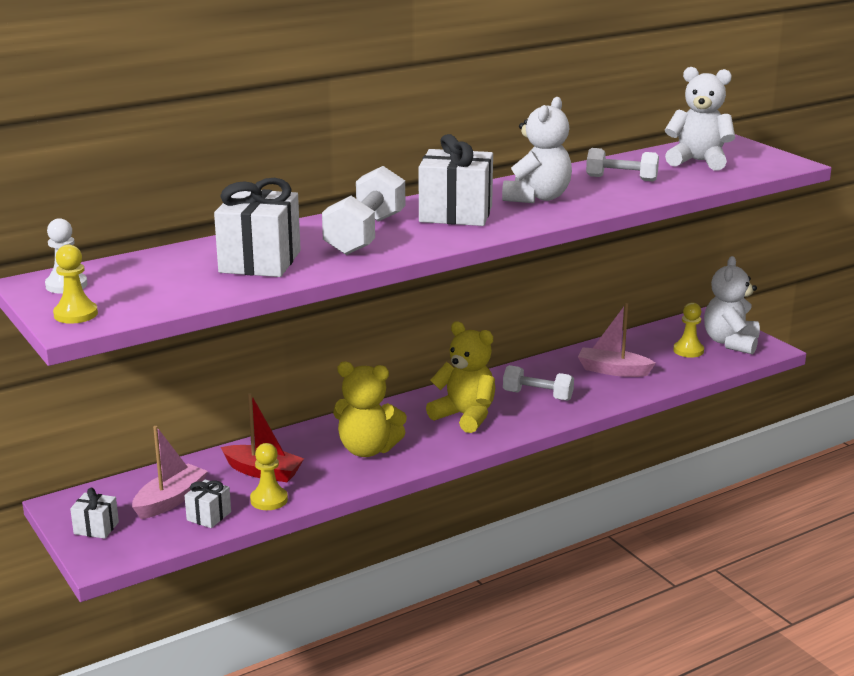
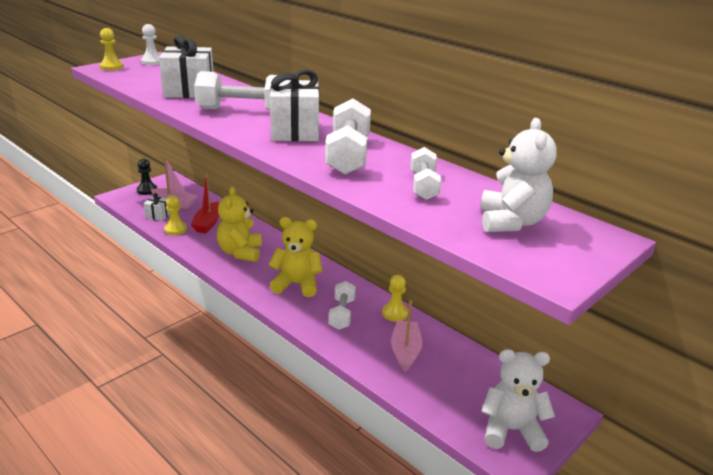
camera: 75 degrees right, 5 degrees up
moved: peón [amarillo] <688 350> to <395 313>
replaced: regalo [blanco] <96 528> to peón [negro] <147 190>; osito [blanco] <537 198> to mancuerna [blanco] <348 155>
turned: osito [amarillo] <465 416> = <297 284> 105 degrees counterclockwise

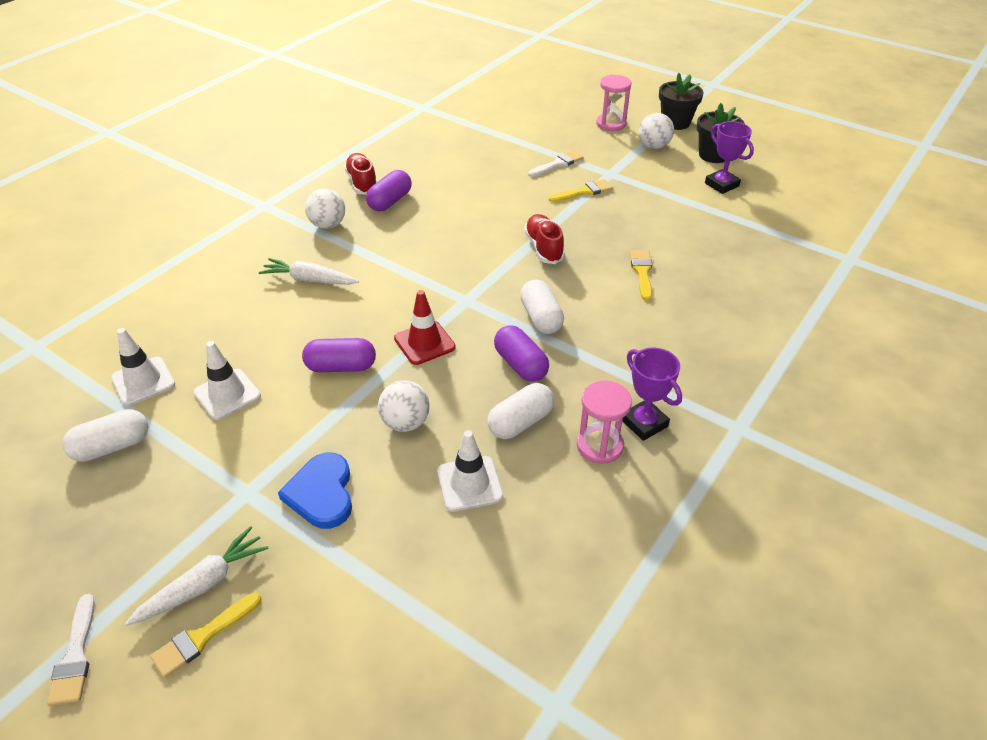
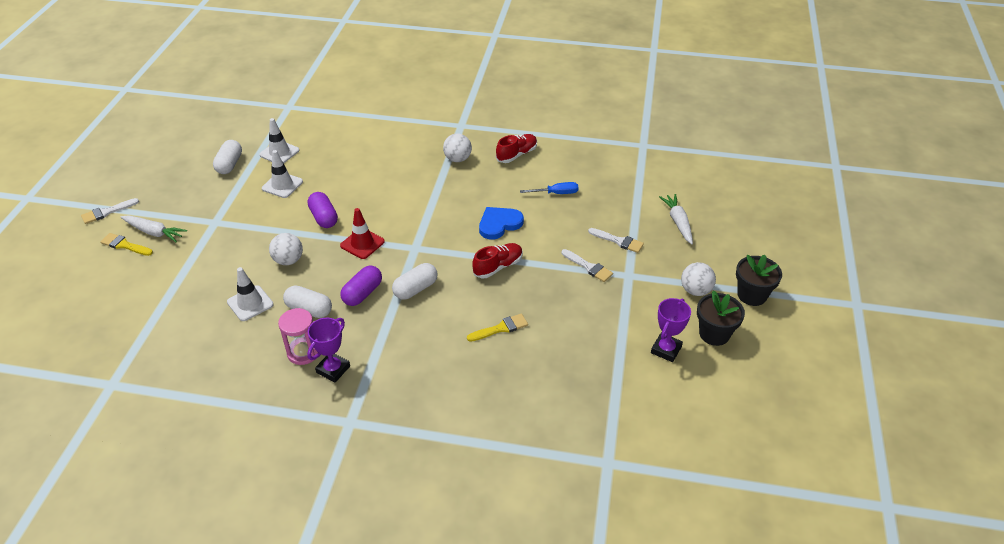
camera: 65 degrees right, 0 degrees up
removed: cápsula [morado] <390 201>; reloj de arena [rosa] <611 124>
added: destornillador [azul] <556 193>
moved: zanahoria [blanco] <309 280> to <678 222>; corazón [azul] <321 493> to <499 224>
recoloured: pincel [amarillo] <583 192> to pincel [blanco] <588 267>
turned: cápsula [blanco] <112 446> = <229 164> 60 degrees clockwise

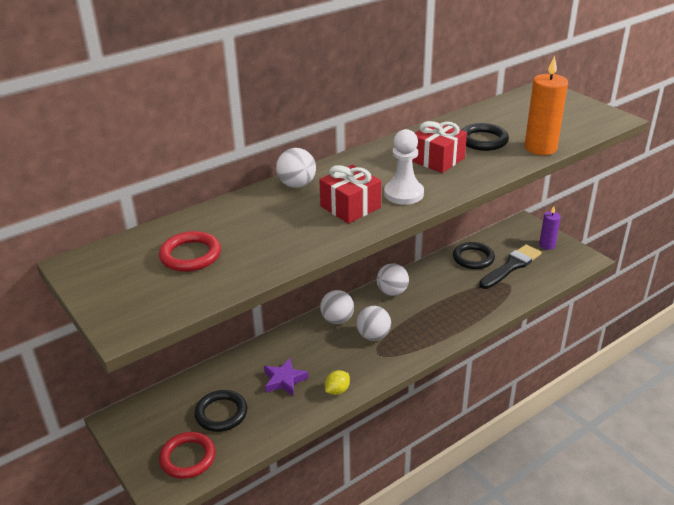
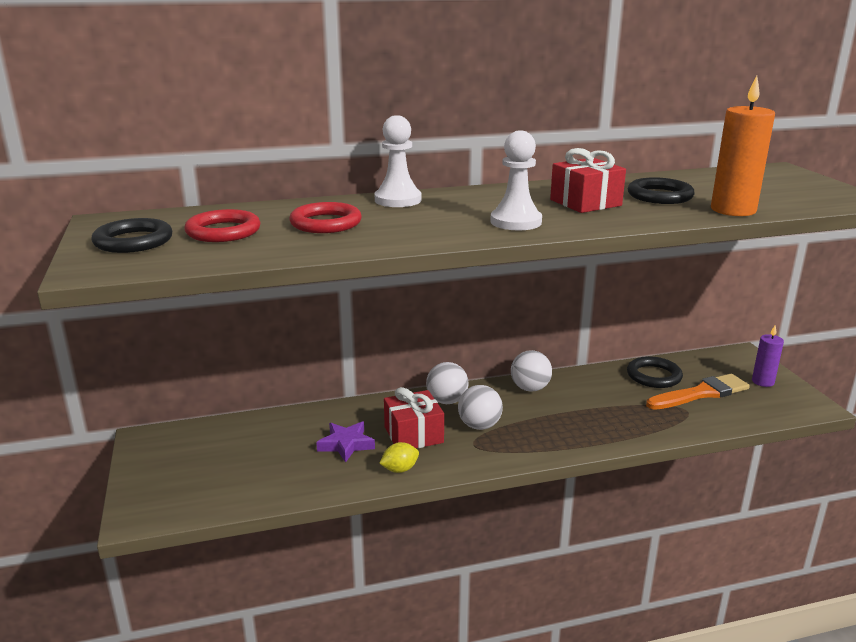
camera: 20 degrees right, 10 degrees down
moved: anillo [rojo] <188 458> to <326 223>; anillo [negro] <221 413> to <133 241>; regalo [rojo] <350 207> to <413 435>
replaced: pelota [blanco] <297 185> to peón [blanco] <398 200>
recoloured: pincel [negro] <511 266> to pincel [naranja] <701 393>

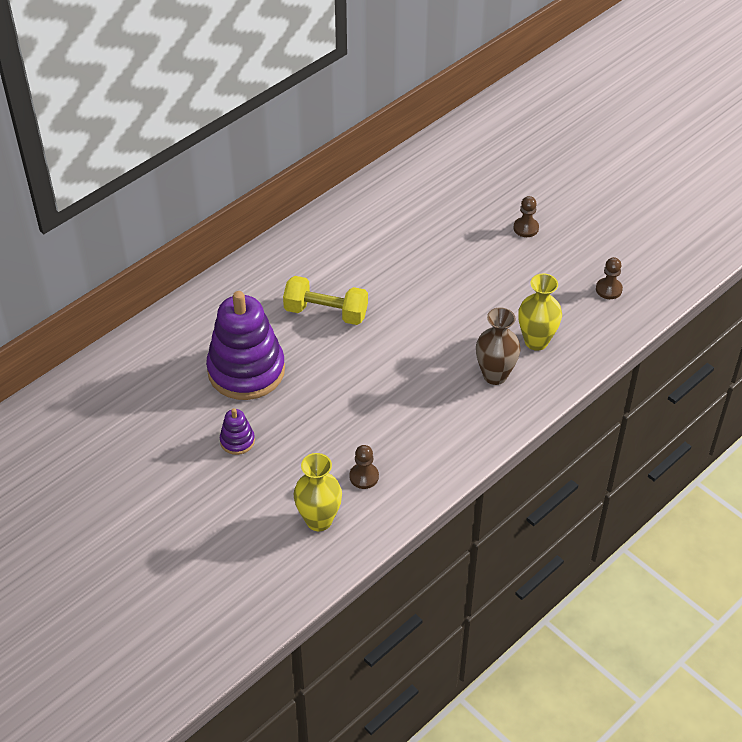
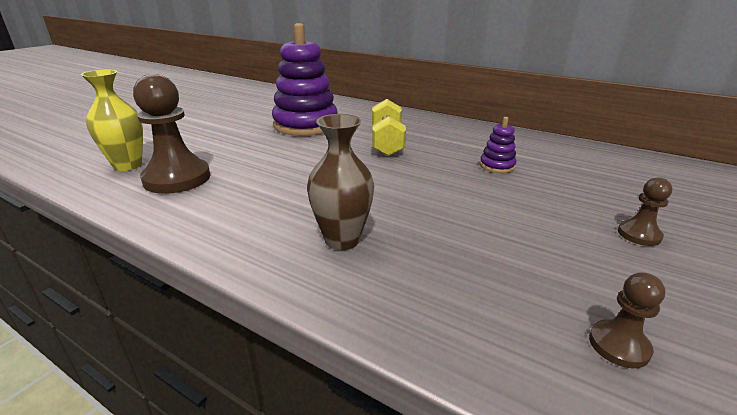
camera: 75 degrees right, 20 degrees down
removed: florero [amarillo] <536 341>
moved: juguete apilable [morado] <237 441> to <497 166>
resized: peón [marrón] <364 476> = <177 178> x2.03

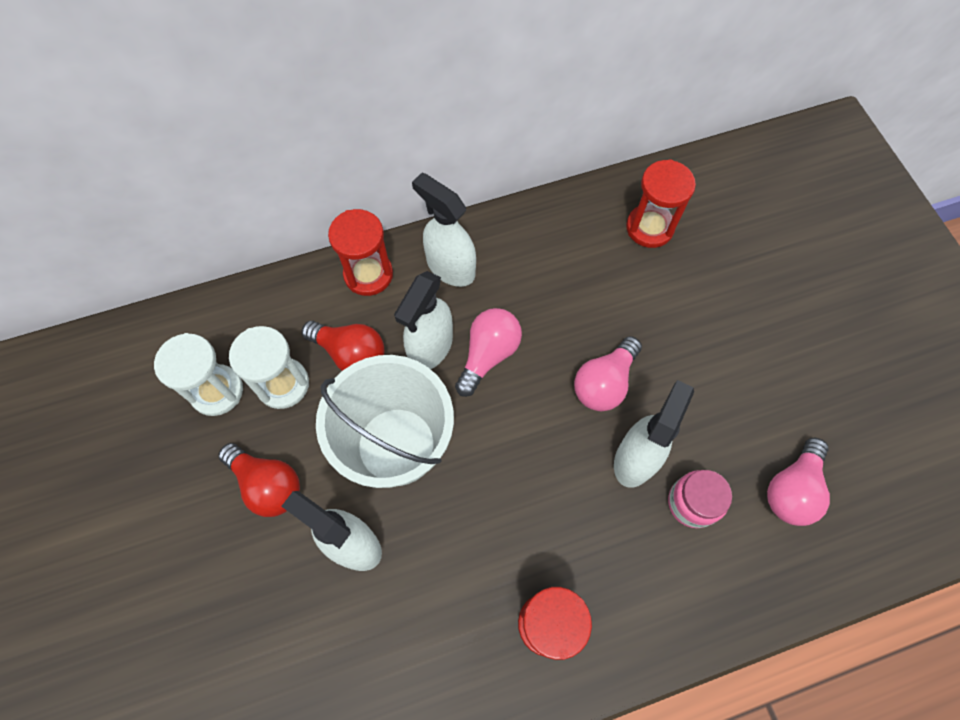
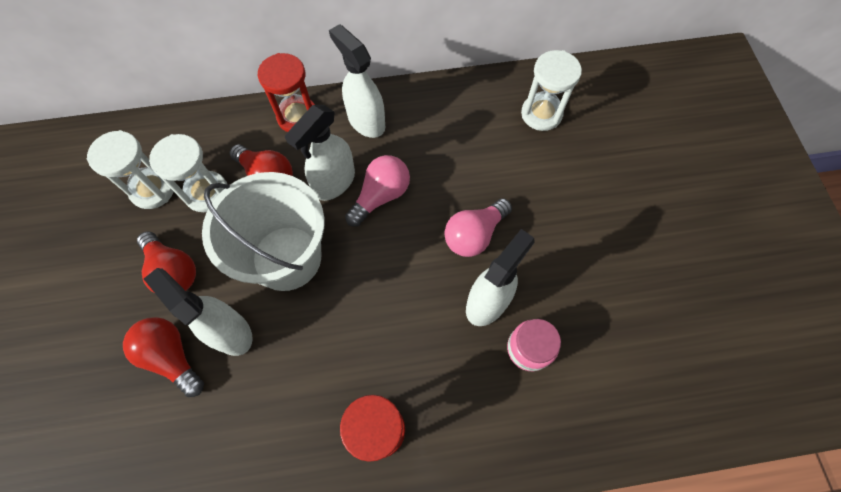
camera: 10 degrees right, 0 degrees up
removed: bombilla [rosa] <792 489>
added: bombilla [rojo] <172 357>
recoloured: reloj de arena [rojo] <649 228> to reloj de arena [blanco] <541 114>

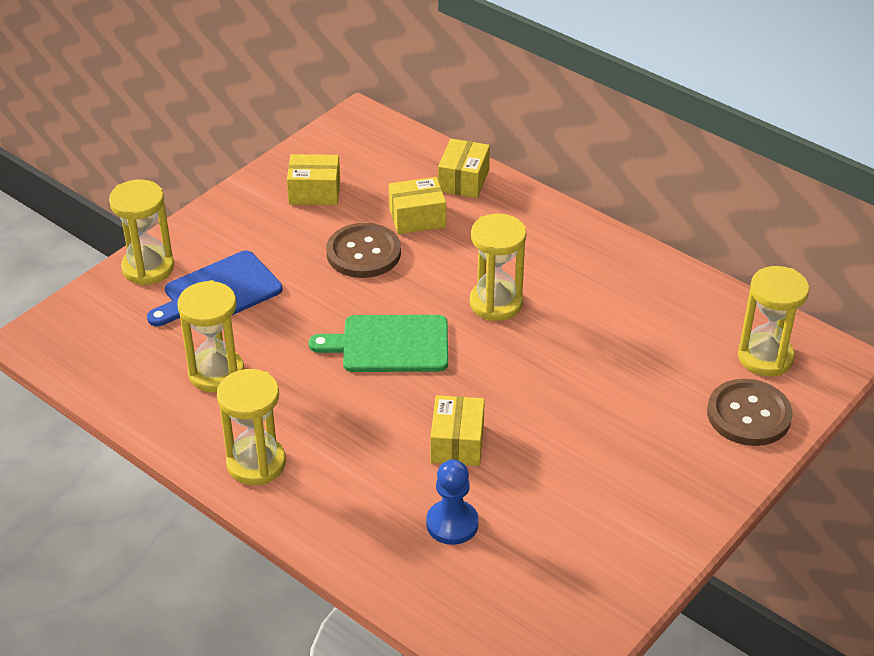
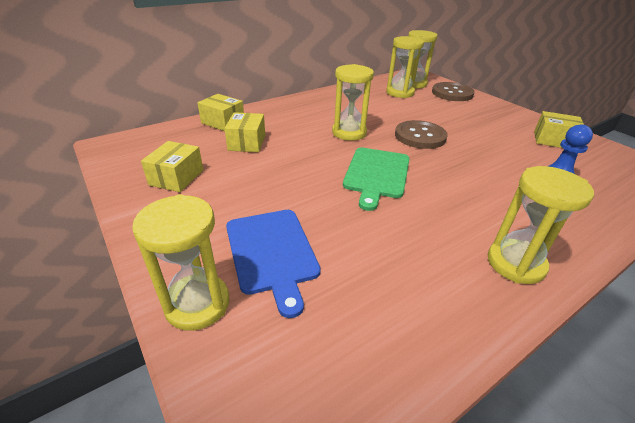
camera: 75 degrees left, 5 degrees down
moved: reloj de arena [amarillo] <216 373> to <400 93>; botón [marrón] <363 253> to <420 136>; caja [amarillo] <457 443> to <553 140>

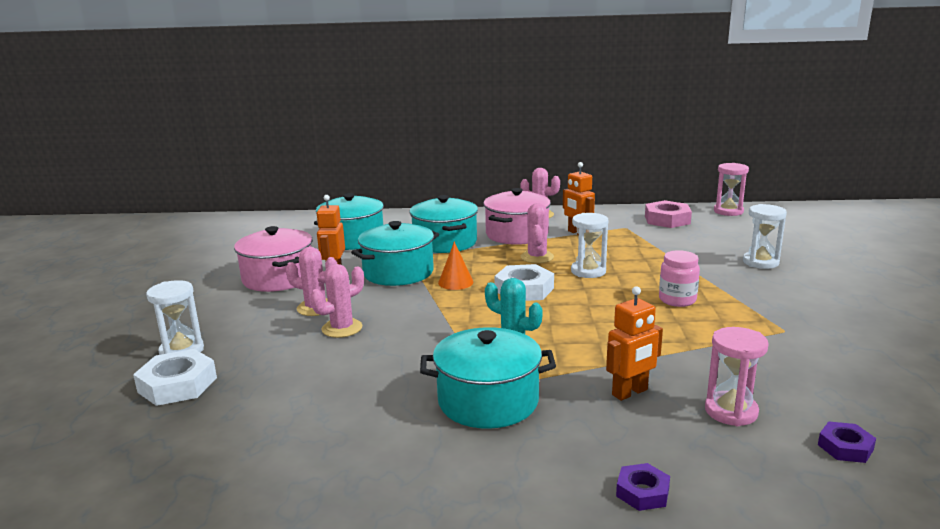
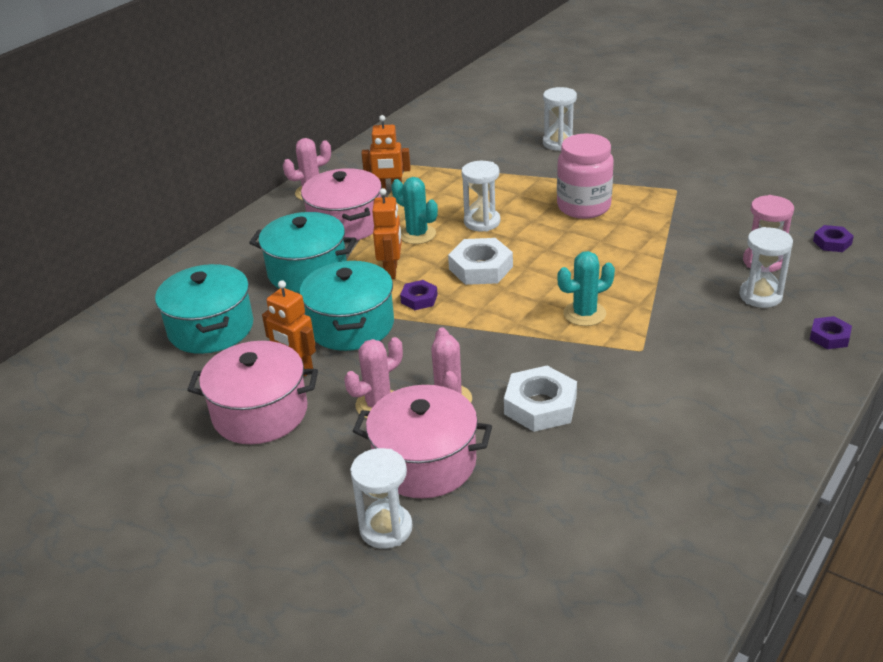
camera: 55 degrees left, 15 degrees up
removed: olla [turquesa] <488 401>; tuerca [rosa] <667 220>; reloj de arena [rosa] <728 211>
added: olla [rosa] <425 462>; reloj de arena [blanco] <760 296>
moved: tuerca [blanco] <177 385> to <540 405>; robot [naranja] <630 392> to <391 271>
replaced: cono [naranja] <455 282> to tuerca [morado] <419 299>
recoloured: cactus [rosa] <537 257> to cactus [turquesa] <417 234>
resized: tarro [rosa] <677 300> = <583 207> x1.54

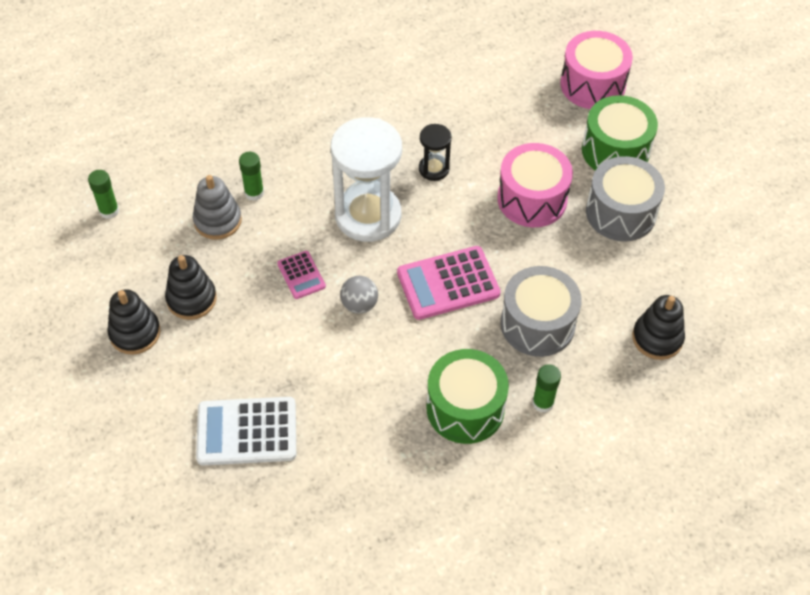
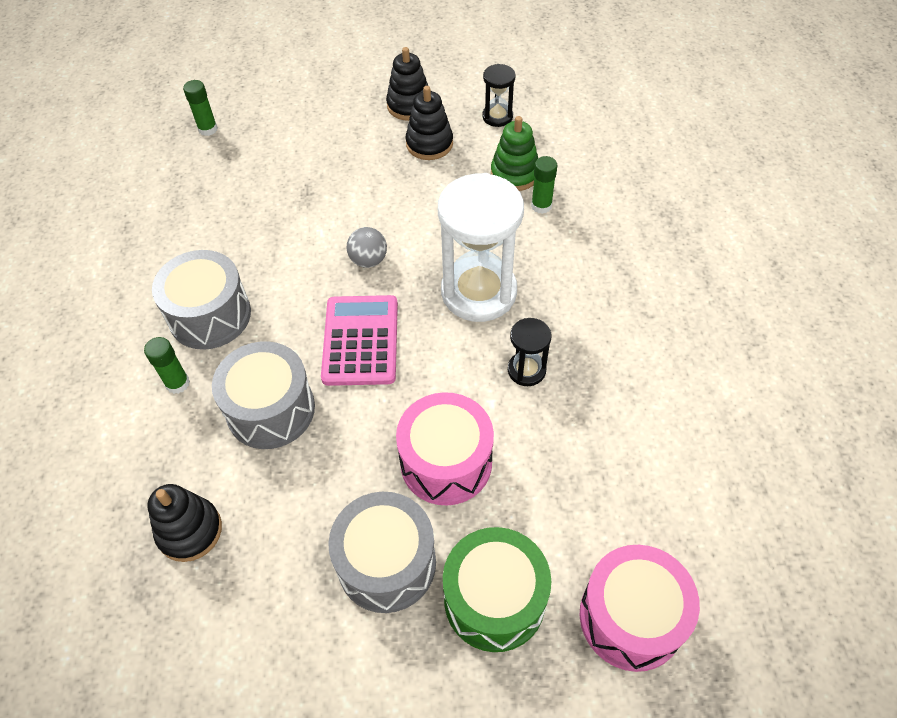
camera: 110 degrees right, 0 degrees up
removed: calculadora [blanco] <247 432>; calculadora [rosa] <301 275>
added: reloj de arena [negro] <497 116>
moved: barra de pegamento [verde] <109 211> to <208 129>
recoloured: juguete apilable [gris] <217 220> to juguete apilable [verde] <514 174>; tambor [verde] <465 408> to tambor [gris] <210 315>

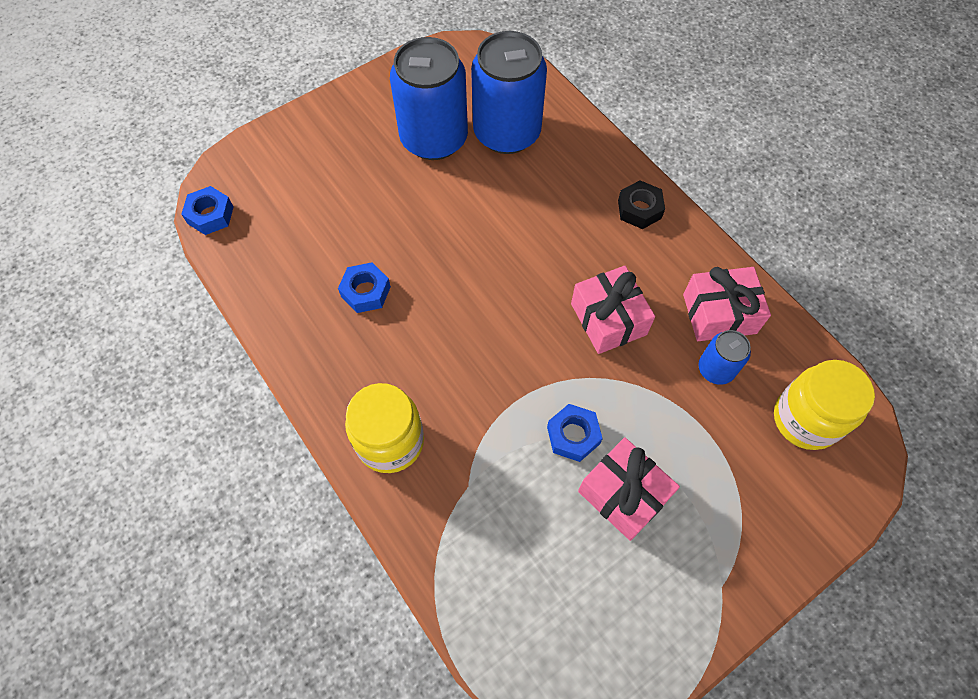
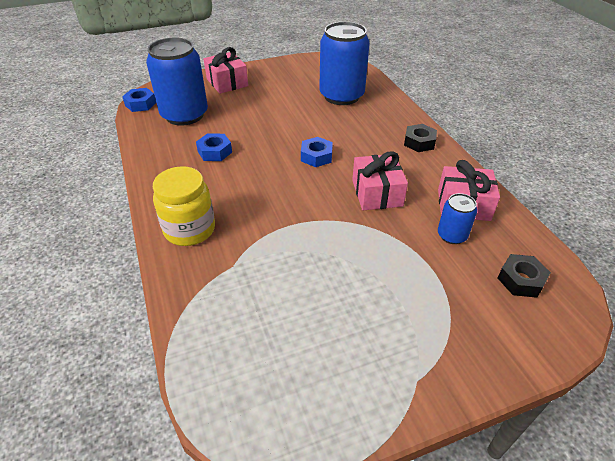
camera: 15 degrees right, 20 degrees down
moved: lata [azul] <434 139> to <184 115>; tuerca [azul] <573 435> to <316 156>; regalo [rosa] <623 494> to <227 82>
replaced: tarro [amarillo] <805 419> to tuerca [negro] <521 280>

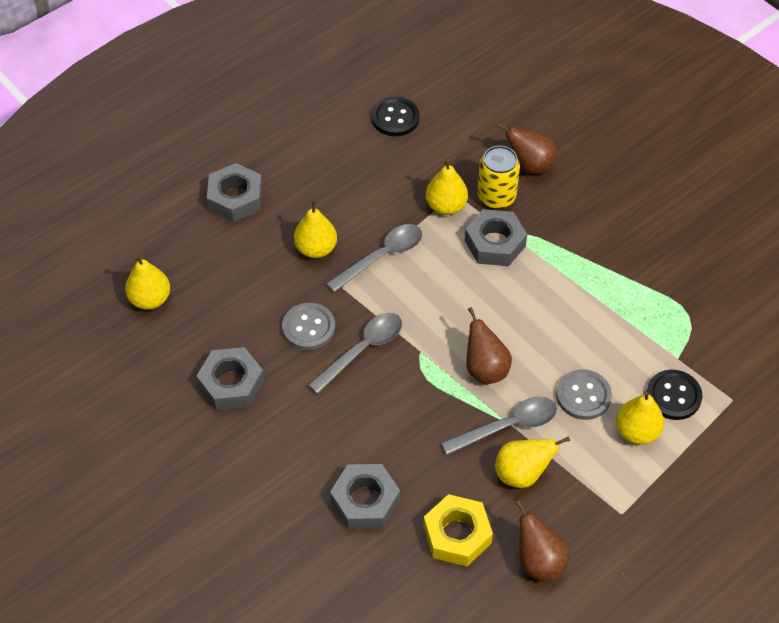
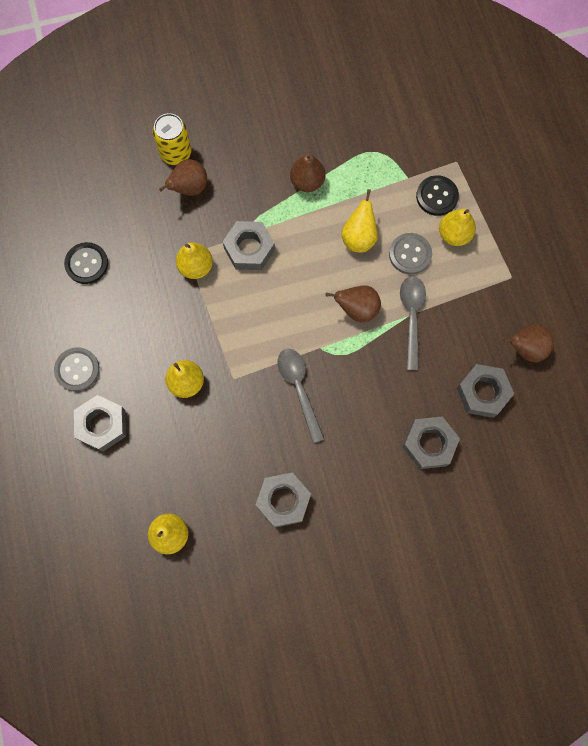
camera: 65 degrees left, 20 degrees up
removed: cuchara [gris] <382 256>
added: pera [marrón] <307 182>
moved: botón [gris] <308 328> to <77 370>; lata [amarillo] <496 197> to <176 153>; pera [amarillo] <522 474> to <359 238>
recoloured: tuerca [amarillo] <457 535> to tuerca [gris] <483 392>

